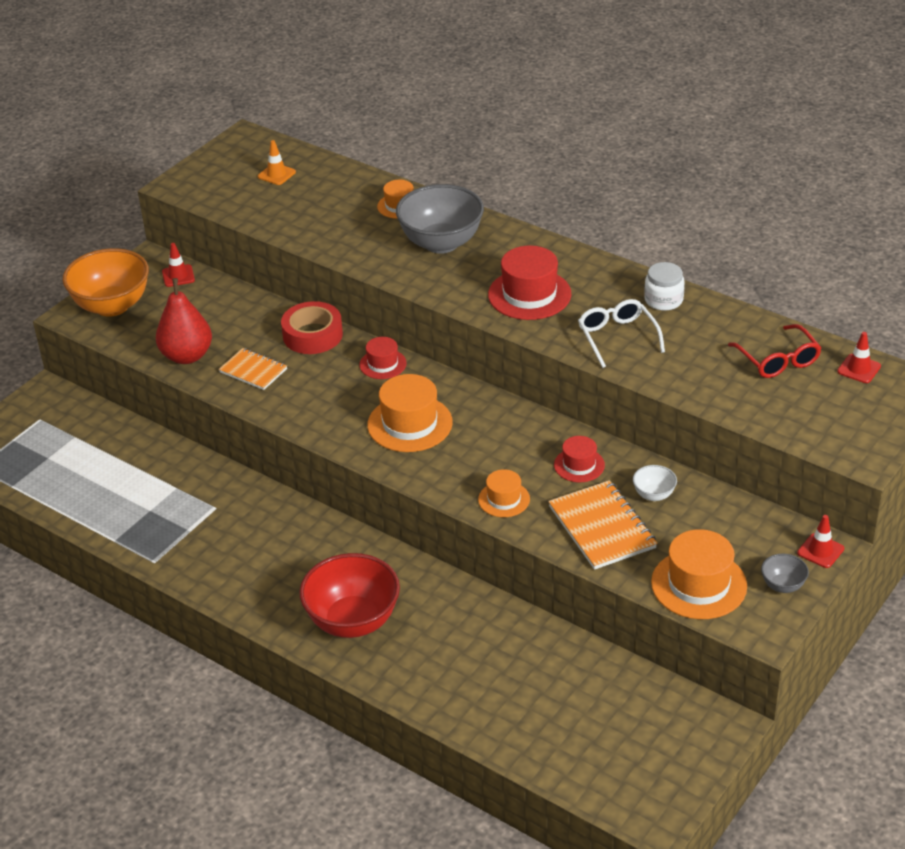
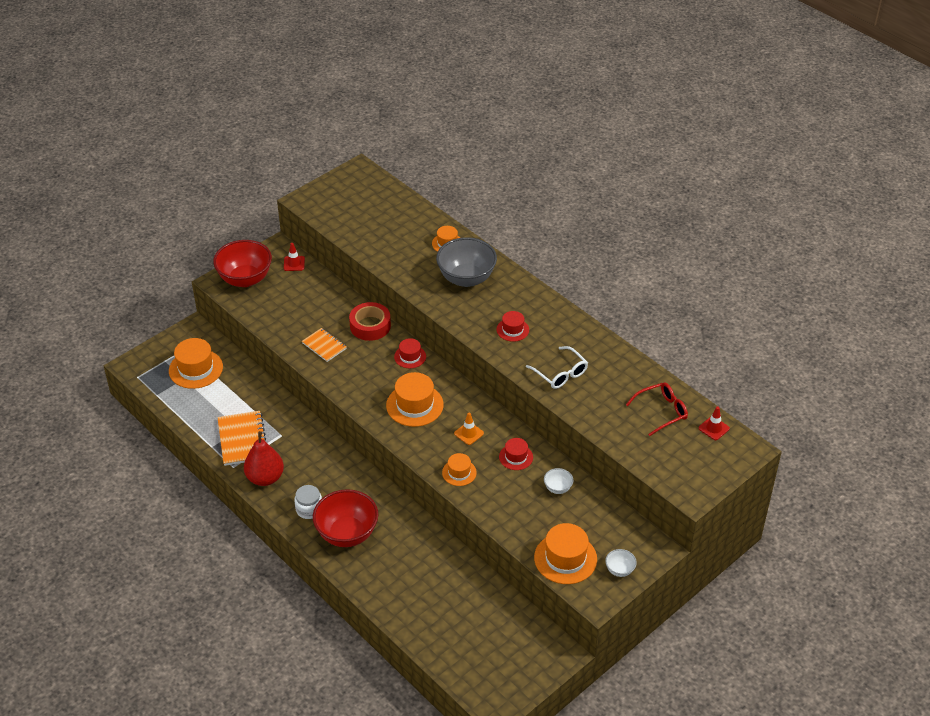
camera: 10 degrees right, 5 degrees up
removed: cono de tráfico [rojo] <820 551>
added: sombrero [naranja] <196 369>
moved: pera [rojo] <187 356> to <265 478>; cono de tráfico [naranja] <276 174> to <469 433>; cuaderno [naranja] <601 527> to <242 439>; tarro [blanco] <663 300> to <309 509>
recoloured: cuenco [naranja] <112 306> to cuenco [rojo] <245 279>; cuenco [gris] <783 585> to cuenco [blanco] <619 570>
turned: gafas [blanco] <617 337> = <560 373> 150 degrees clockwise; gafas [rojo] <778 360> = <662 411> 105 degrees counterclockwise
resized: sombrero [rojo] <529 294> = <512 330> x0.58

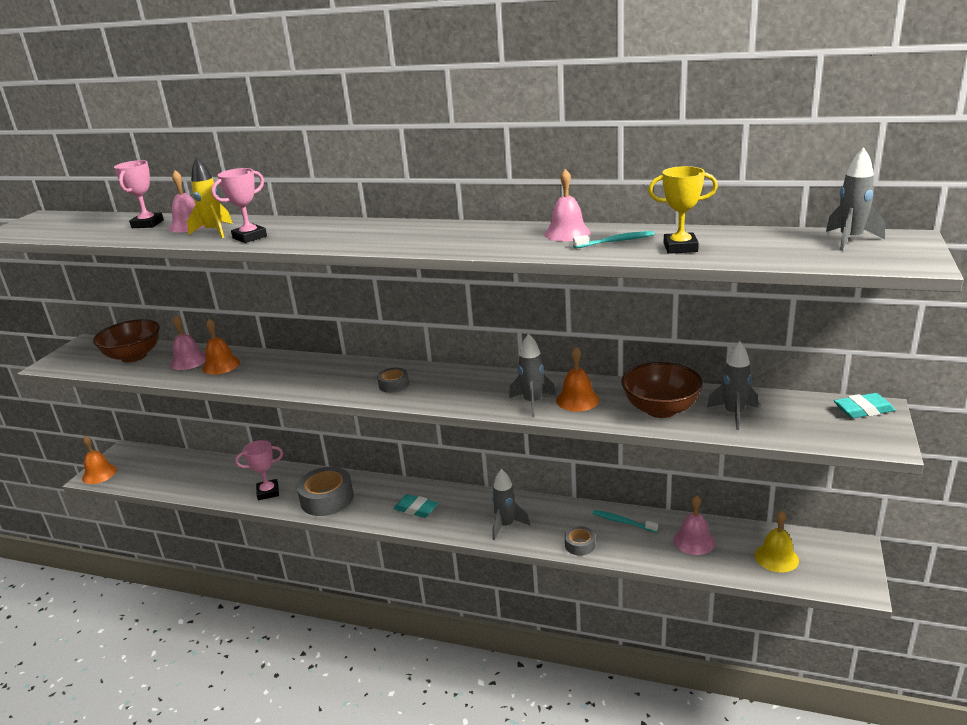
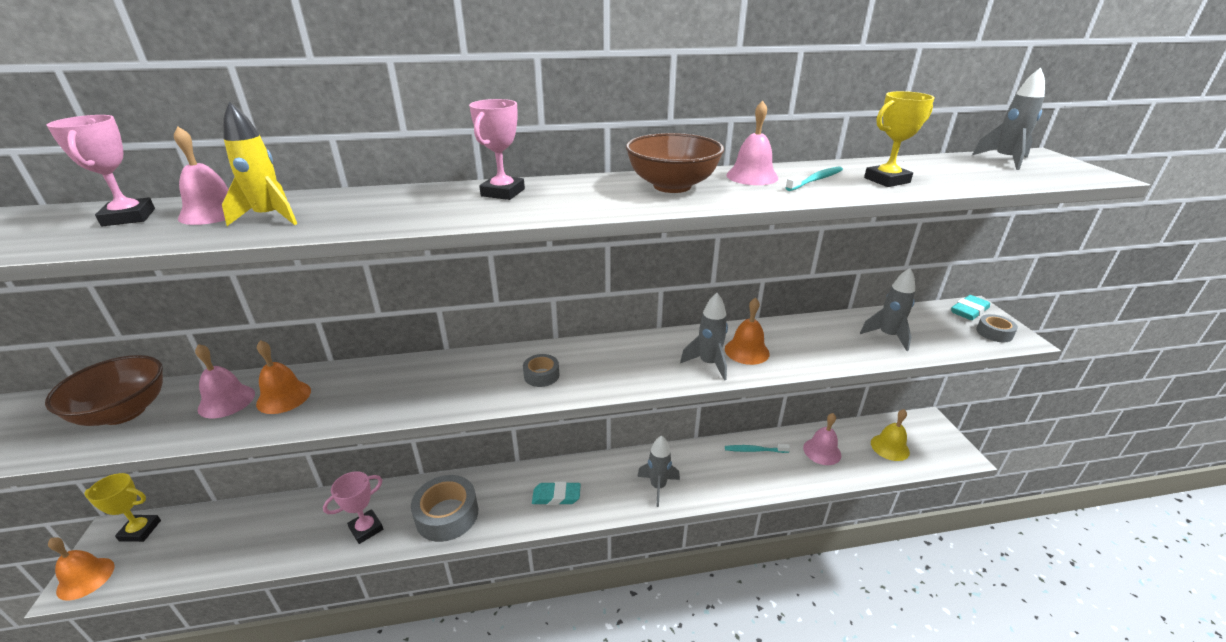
camera: 30 degrees left, 5 degrees up
added: trofeo [amarillo] <140 530>
moved: trofeo [rosa] <249 237> to <503 192>; cinta adhesiva [gris] <580 545> to <994 333>; cuenco [marrón] <661 409> to <672 186>

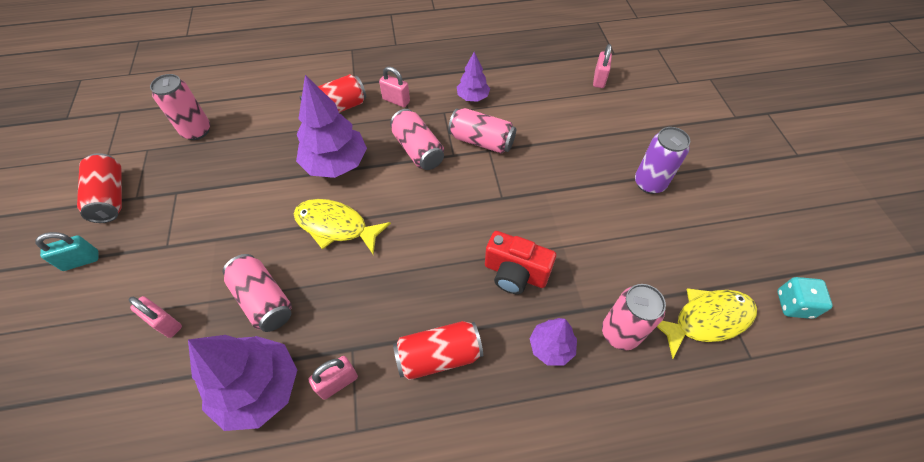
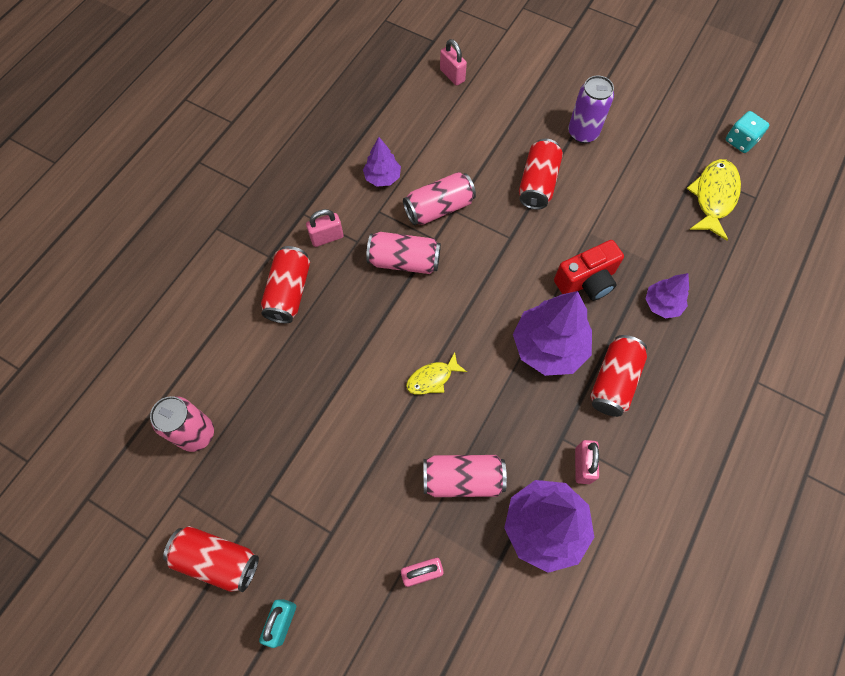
camera: 50 degrees left, 10 degrees up
removed: lata [rosa] <620 333>
added: lata [rojo] <537 183>
moved: árbol [morado] <335 164> to <549 347>
resized: pez [amarillo] <336 226> = <432 378> x0.59

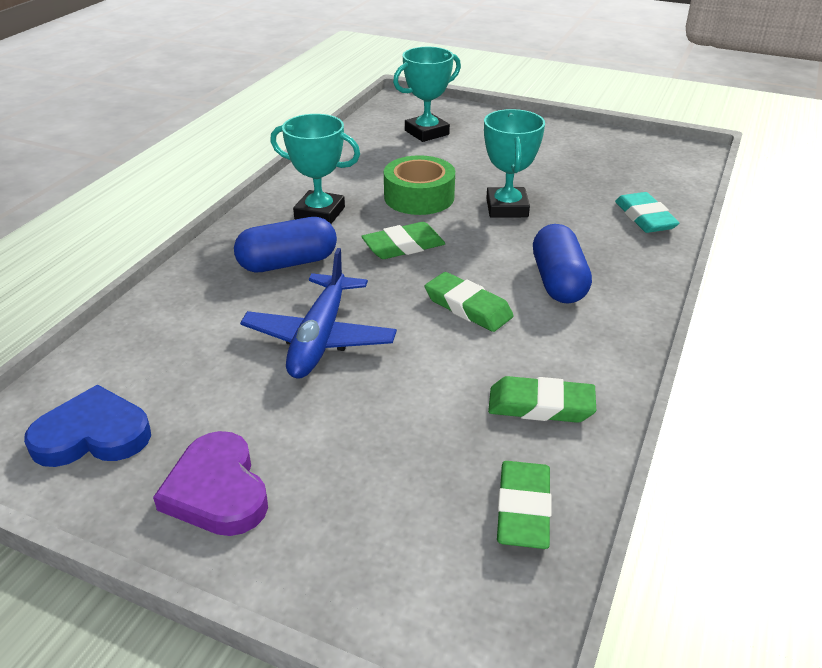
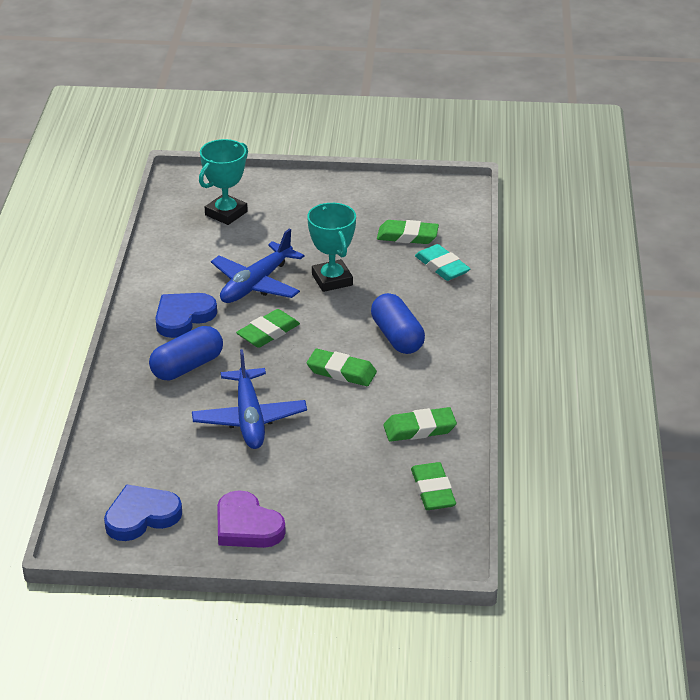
camera: 20 degrees left, 0 degrees up
added: goma de borrar [verde] <407 236>
replaced: trofeo [turquesa] <320 213> to corazón [azul] <183 317>; cinta adhesiva [verde] <419 197> to avión [azul] <256 284>

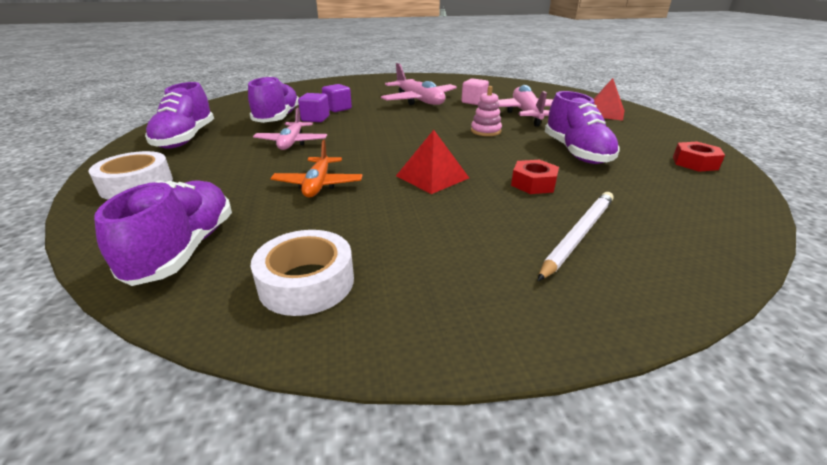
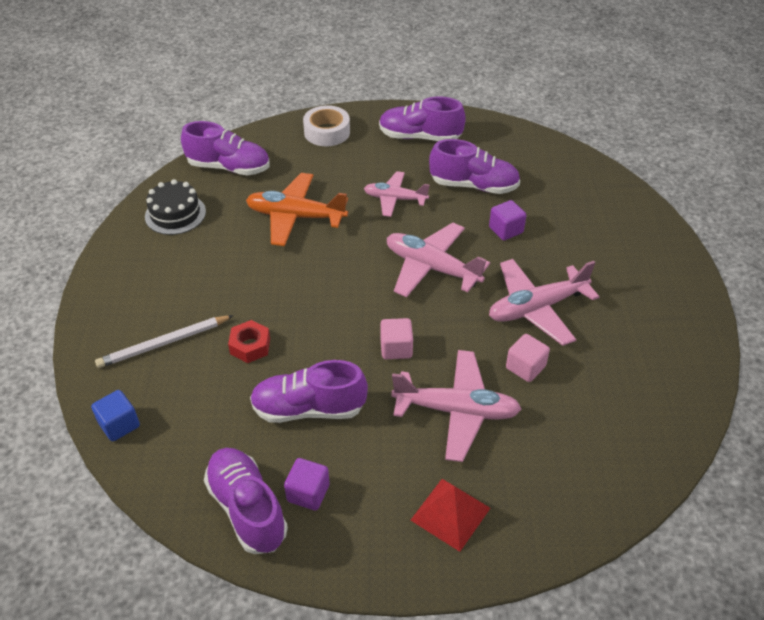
camera: 100 degrees right, 15 degrees up
removed: pirámide [rojo] <432 177>
added: cubo [azul] <119 425>; avión [rosa] <432 268>
moved: cubo [morado] <315 119> to <308 493>
replaced: cinta adhesiva [blanco] <306 282> to tarta [negro] <175 214>; juguete apilable [rosa] <485 131> to cubo [rosa] <396 348>; tuerca [rojo] <694 163> to zapato [morado] <247 508>
turned: lápiz [blanco] <578 235> = <164 343> 105 degrees clockwise
resized: avión [naranja] <318 185> = <296 217> x1.54

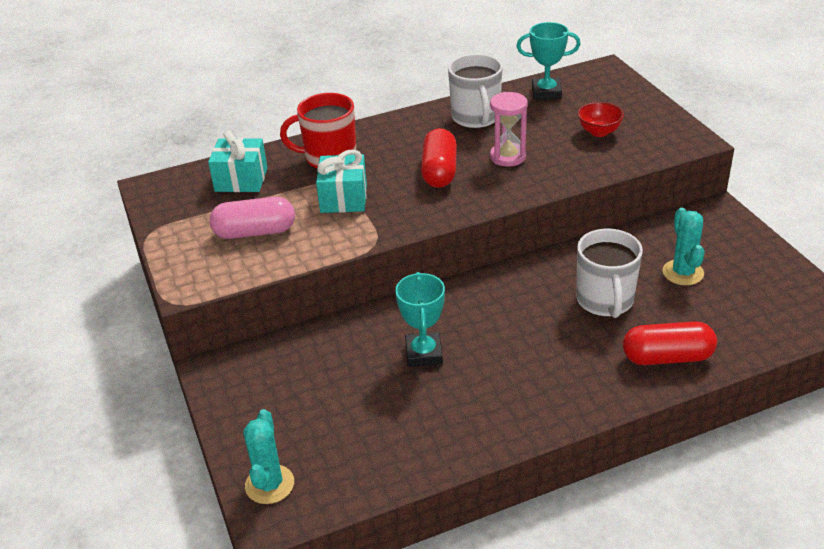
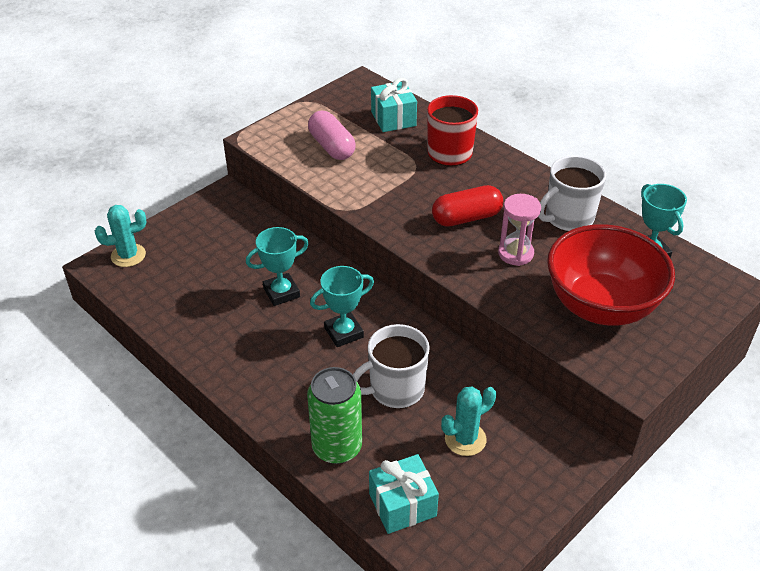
camera: 65 degrees right, 5 degrees up
added: trofeo [turquesa] <344 333>
moved: regalo [turquesa] <344 198> to <402 505>
replaced: cápsula [rojo] <667 357> to lata [verde] <337 447>
resized: cuenco [rojo] <599 132> = <601 306> x2.48

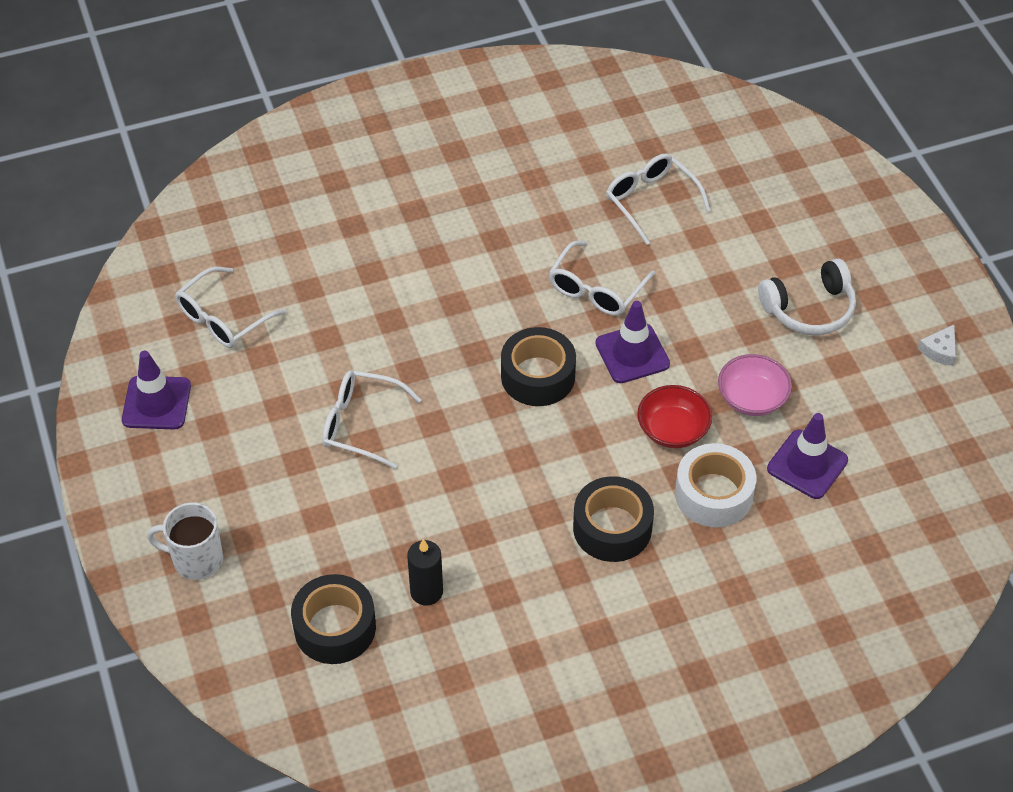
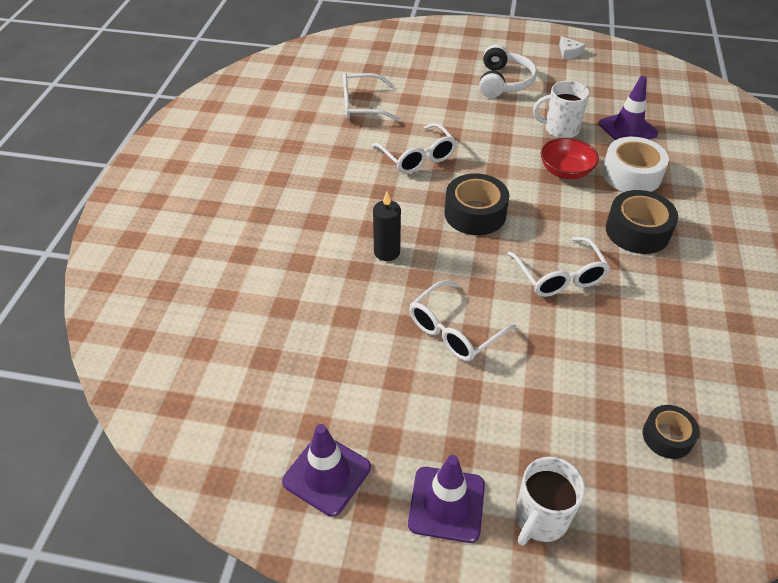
camera: 60 degrees left, 5 degrees down
moved: gafas [blanco] <223 318> to <559 276>; vela [negro] <426 592> to <387 252>; cono de tráfico [morado] <632 354> to <446 504>
replaced: cuenco [rosa] <752 398> to taza [blanco] <560 129>
resized: cinta adhesiva [negro] <335 627> = <667 437> x0.61

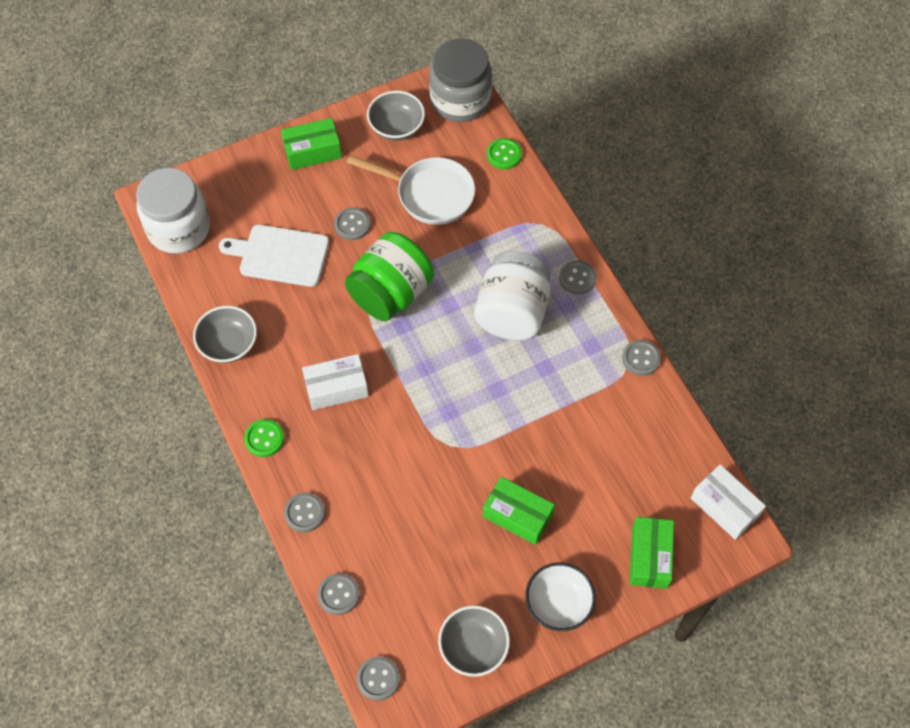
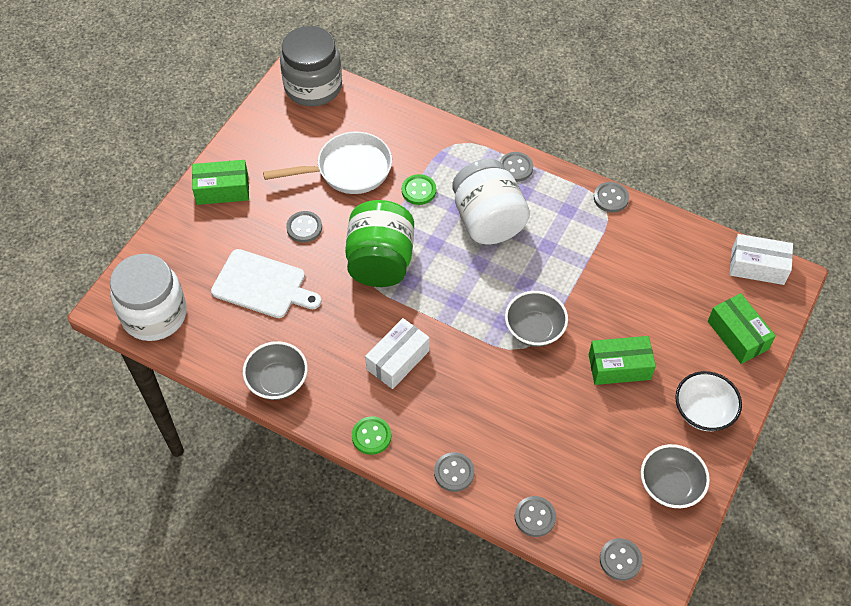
camera: 35 degrees left, 5 degrees down
moved: cuenco [gris] <396 127> to <534 329>; botón [verde] <504 155> to <419 190>
turned: tabla de cortar [blanco] <280 255> = <262 285> 135 degrees counterclockwise; caja [verde] <312 151> = <222 190> 45 degrees clockwise

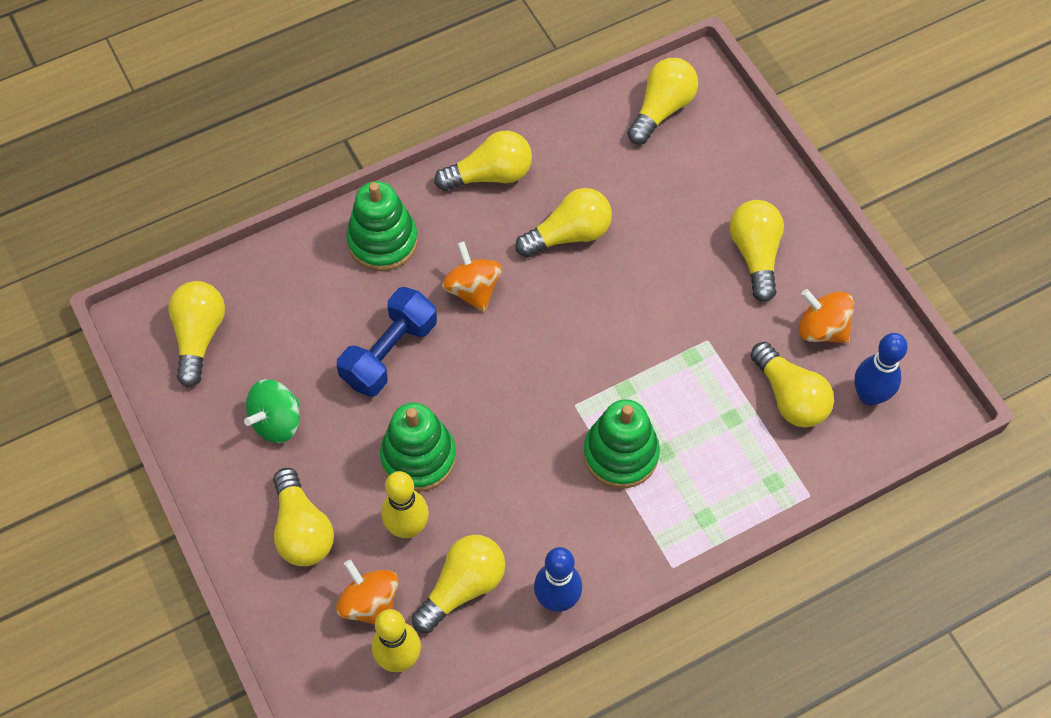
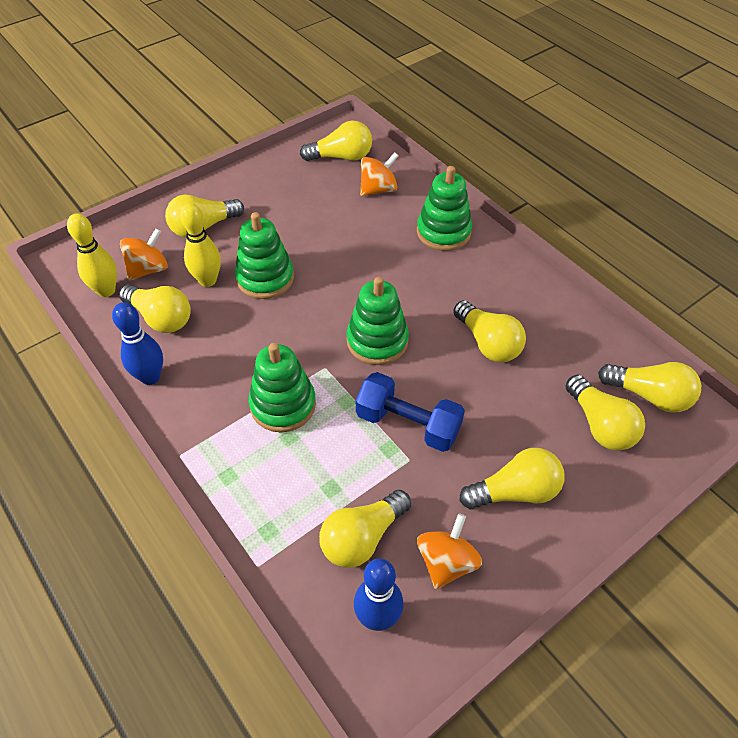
camera: 80 degrees right, 10 degrees down
removed: peonza [verde] <277 421>
added: juguete apilable [verde] <377 341>
moved: mancuerna [azul] <389 353> to <408 424>; bombilla [amarillo] <490 175> to <600 425>; peonza [naranja] <473 289> to <378 189>

